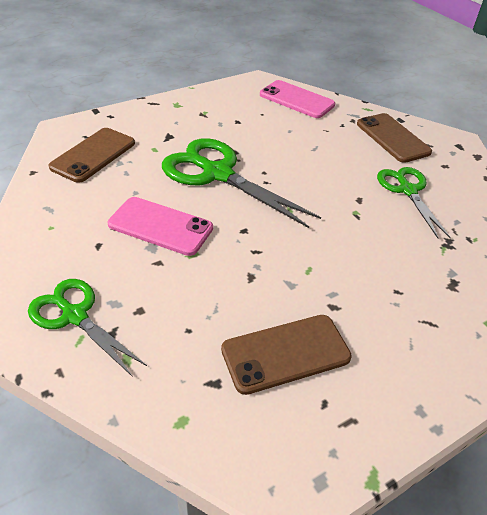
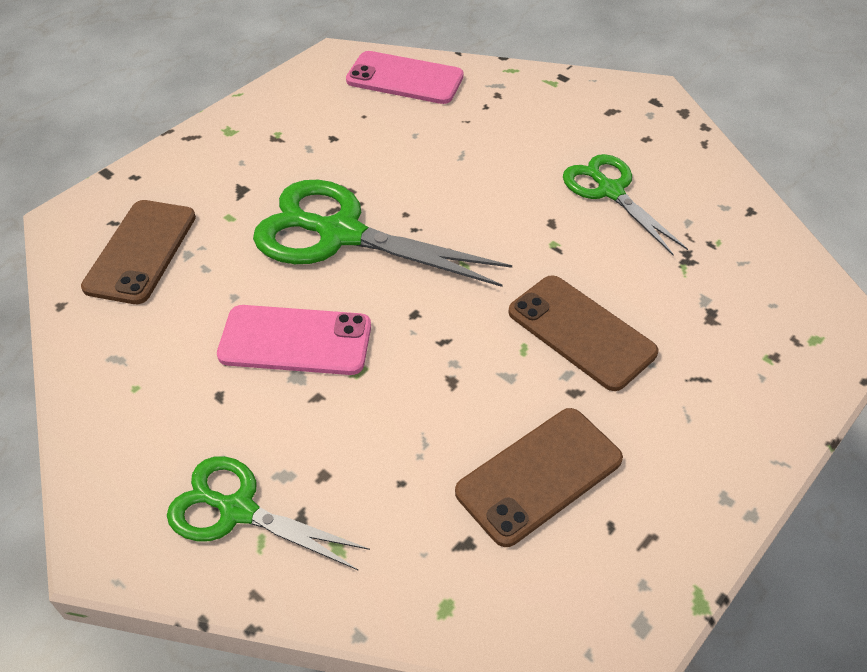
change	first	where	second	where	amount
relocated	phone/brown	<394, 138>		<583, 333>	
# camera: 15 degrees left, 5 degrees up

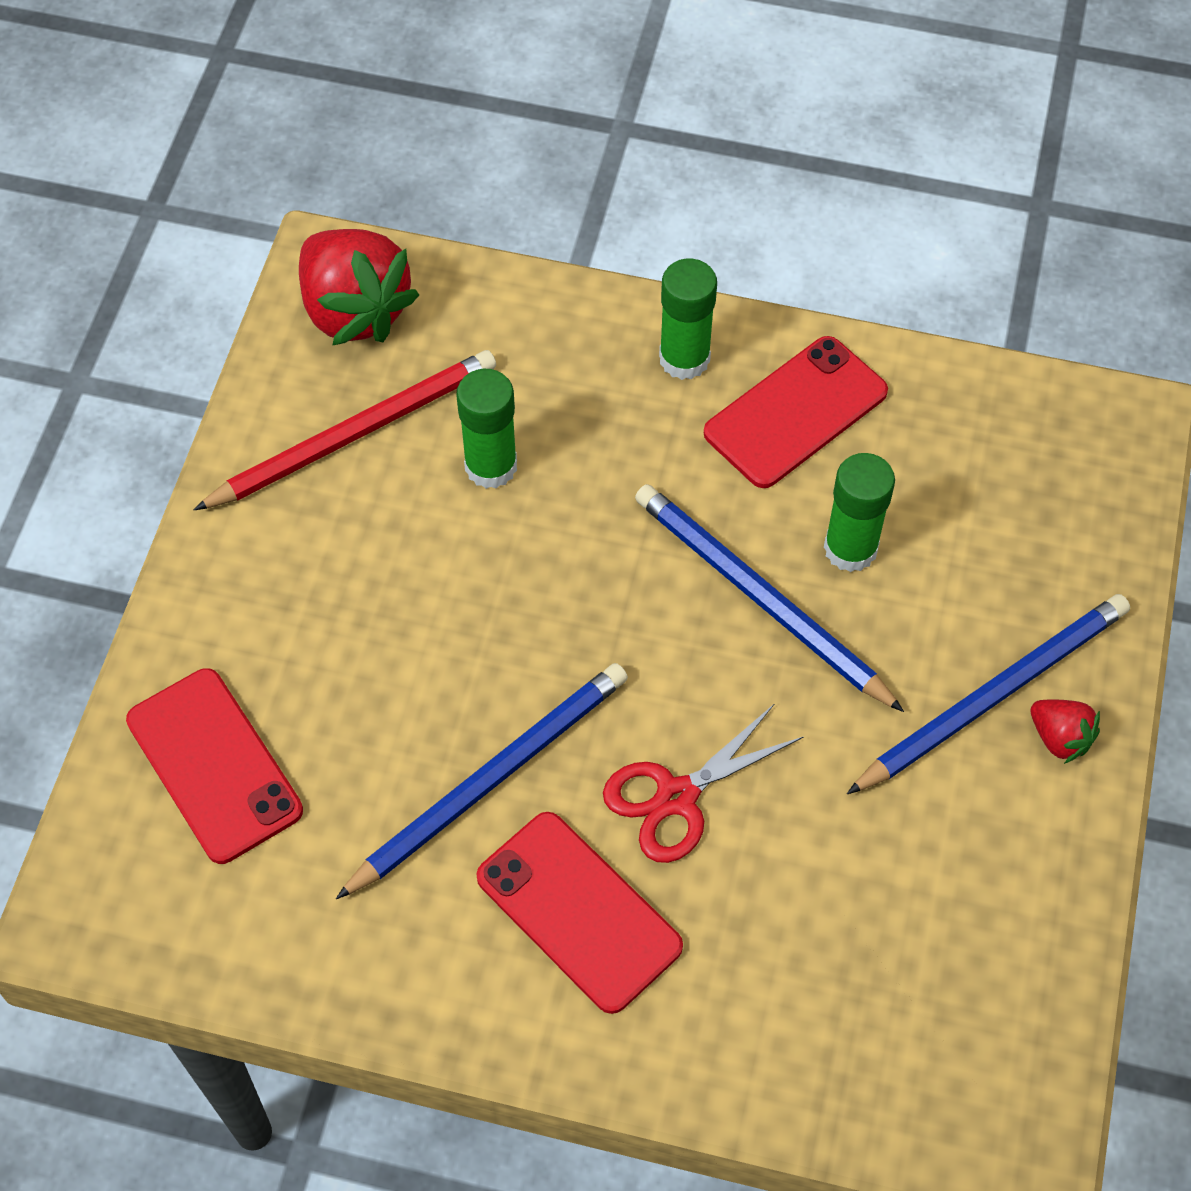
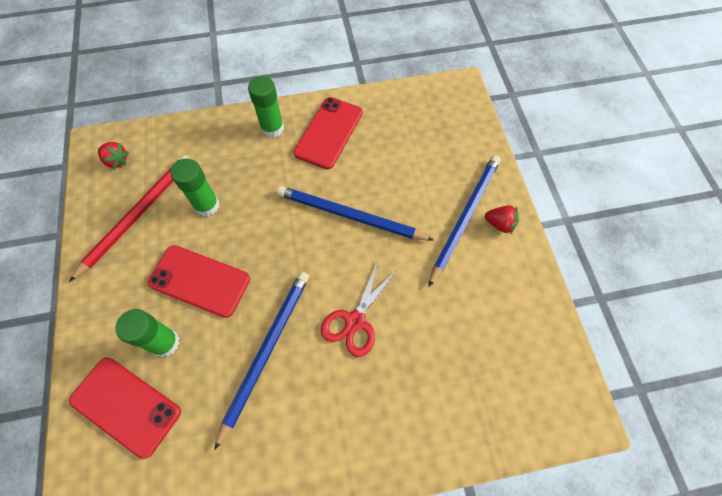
change	first	where	second	where	amount
relocated	phone/red	<579, 913>		<199, 281>	
relocated	glue stick/green	<859, 512>		<147, 333>	
size	strawberry/red	<359, 287>		<113, 155>	x0.48
# camera: 25 degrees left, 5 degrees up

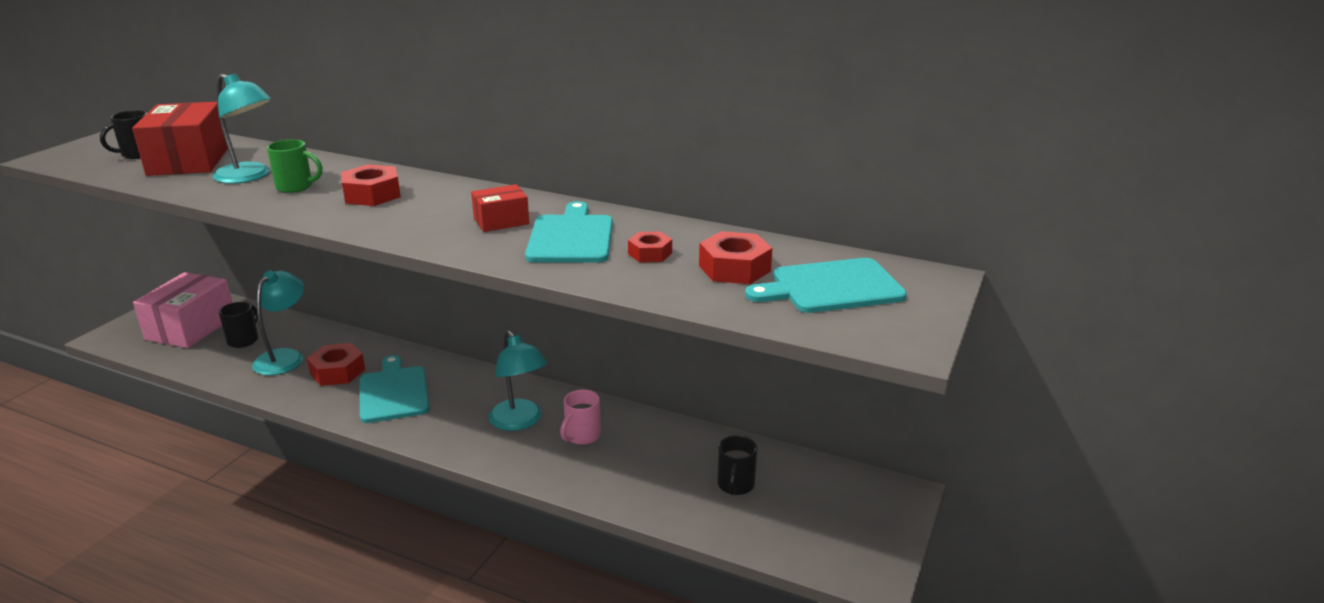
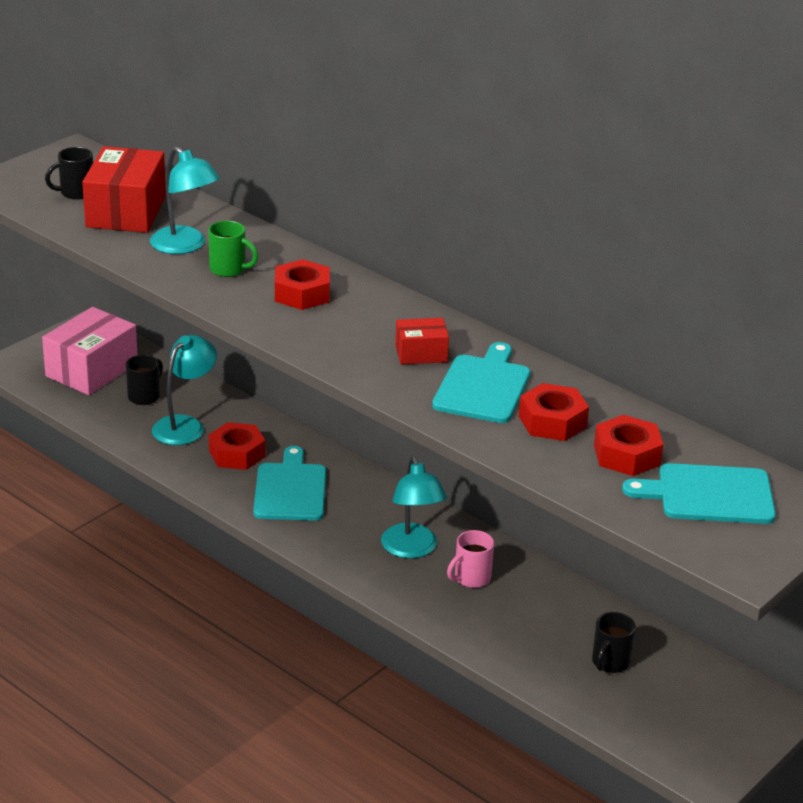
change	first	where	second	where	amount
size	nut/red	<650, 247>		<554, 412>	x1.59
# camera: 15 degrees right, 5 degrees up

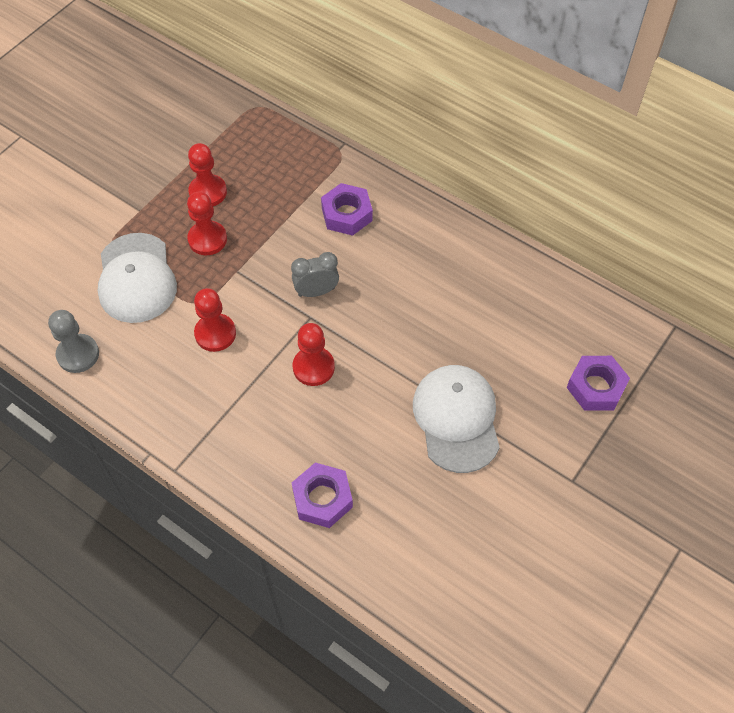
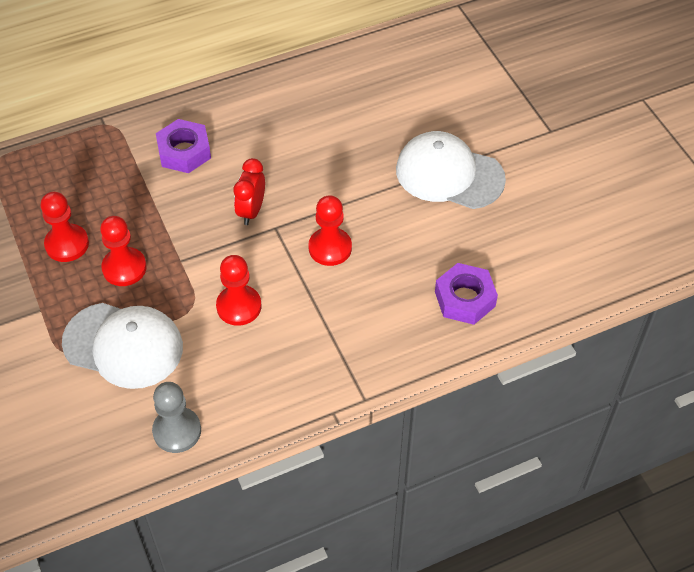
change	first	where	second	where	amount
missing	nut/purple	<598, 383>			
colour	clock/grey	<315, 274>	clock/red	<249, 191>	
# camera: 60 degrees left, 5 degrees down

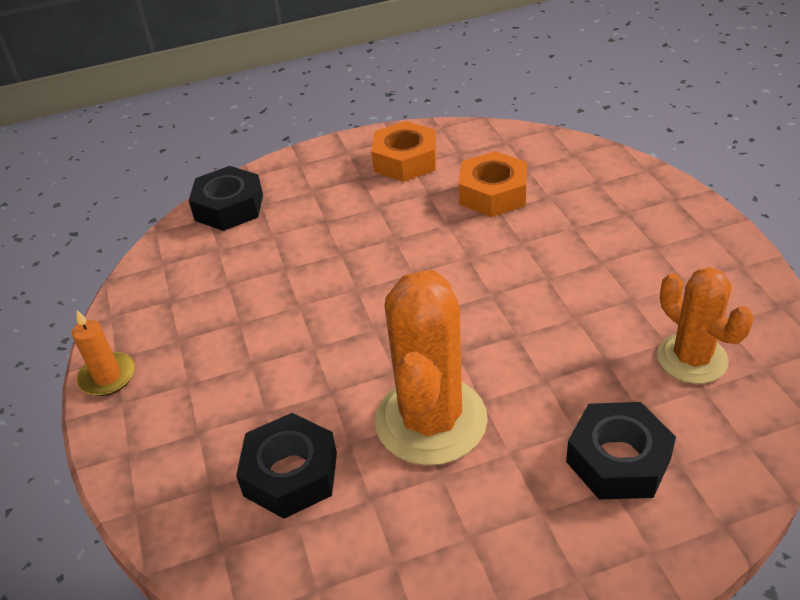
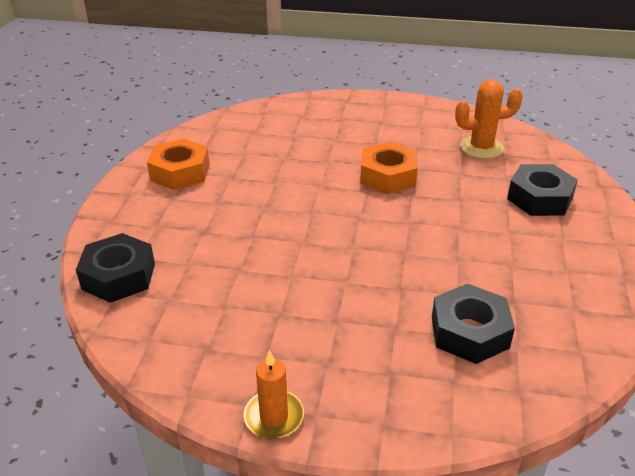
change	first	where	second	where	amount
missing	cactus/orange	<431, 368>			
relocated	nut/orange	<493, 184>		<389, 168>	
# camera: 65 degrees left, 5 degrees down

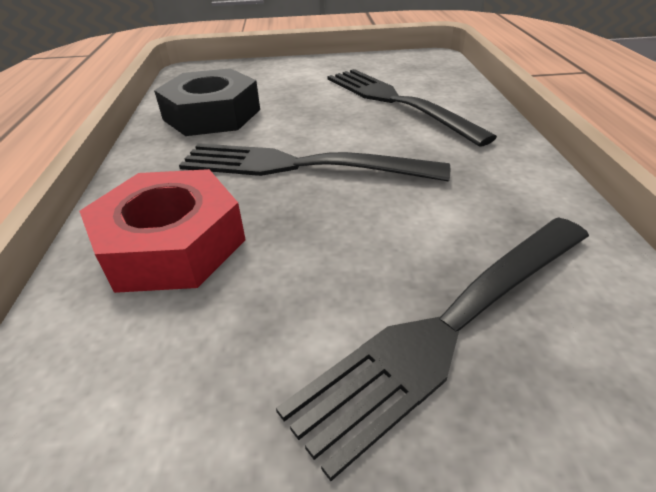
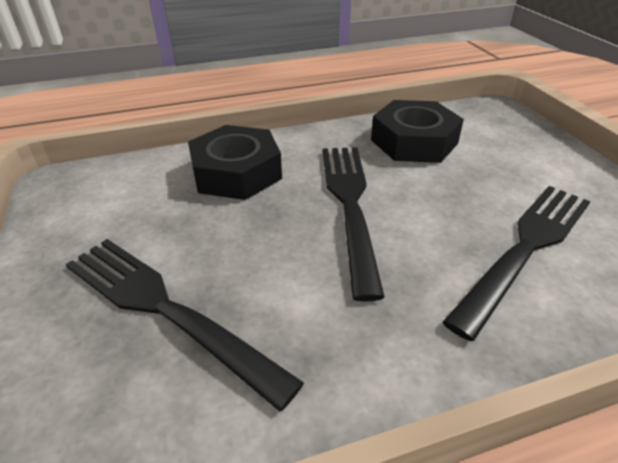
change	first	where	second	where	amount
colour	nut/red	<162, 231>	nut/black	<235, 162>	
# camera: 75 degrees right, 0 degrees up

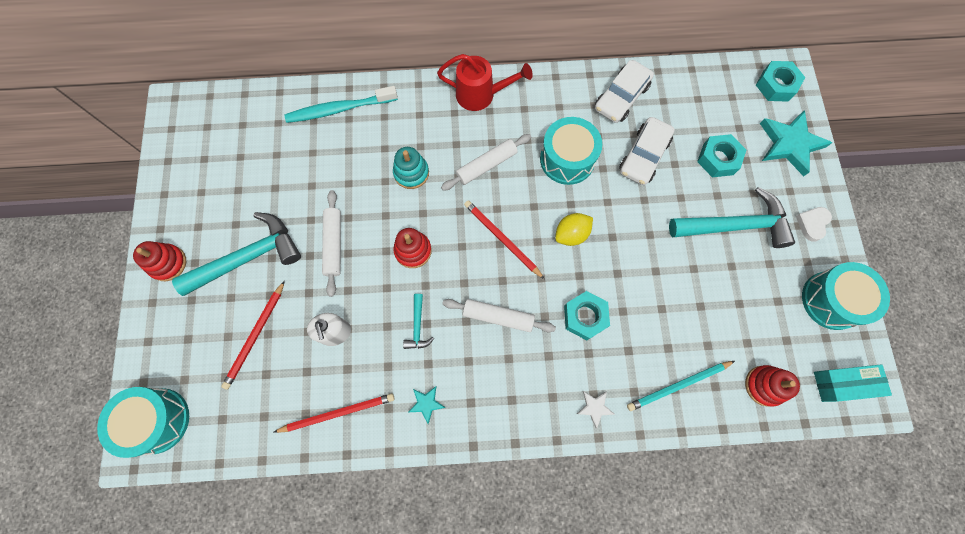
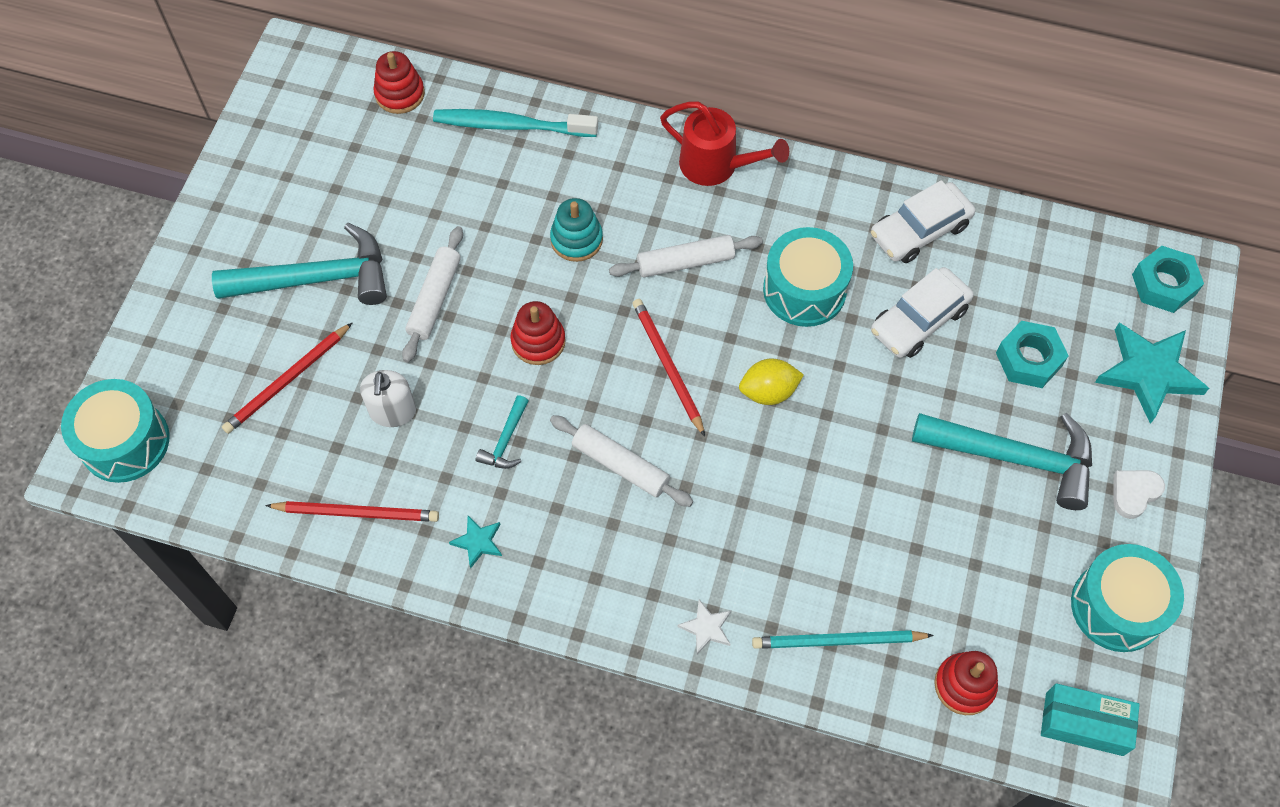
change	first	where	second	where	amount
missing	nut/turquoise	<587, 315>			
relocated	stacking toy/red	<159, 261>		<399, 82>	
# camera: 20 degrees right, 10 degrees down

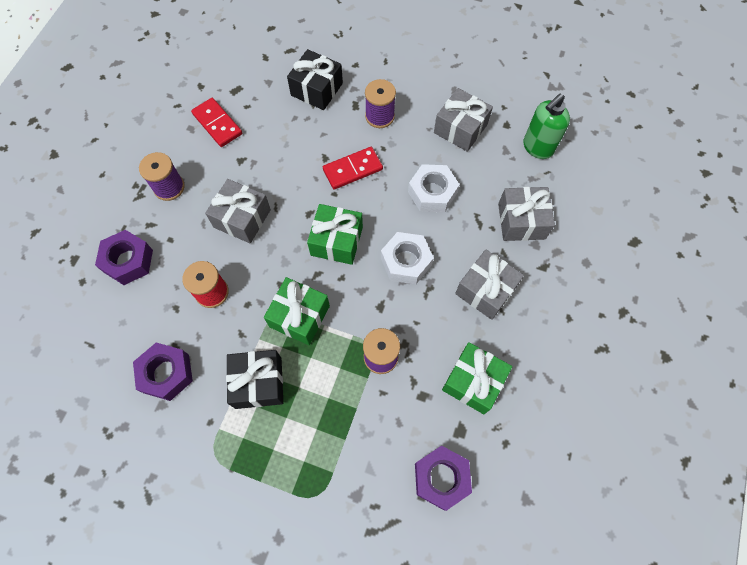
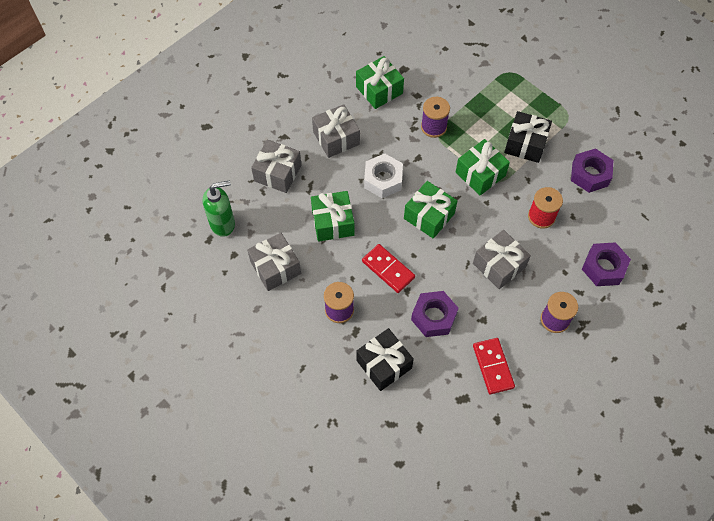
change	first	where	second	where	amount
relocated	nut/purple	<443, 478>		<434, 314>	
exchanged	nut/white	<434, 188>	gift/green	<332, 216>	
spun	domino/red	<353, 168>		<388, 268>	45 degrees clockwise
# camera: 155 degrees left, 5 degrees down

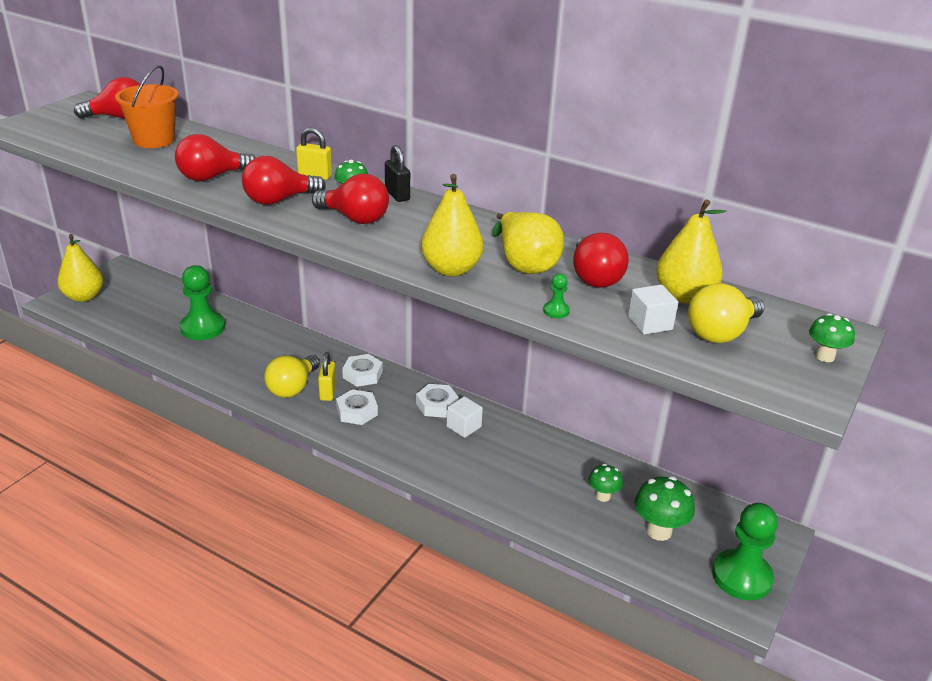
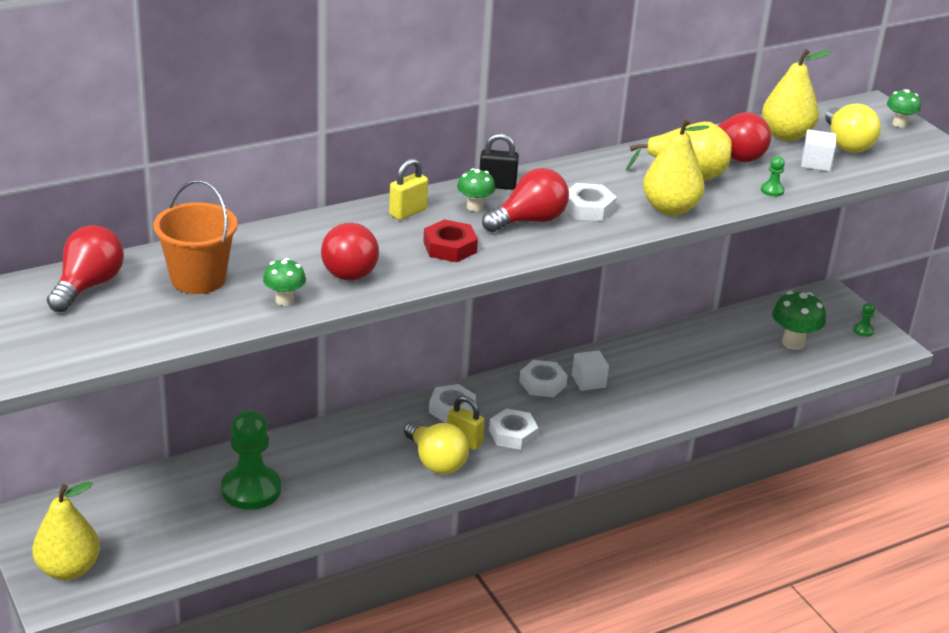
change	first	where	second	where	amount
appeared			nut/white	<591, 202>	
relocated	mushroom/green	<606, 483>		<284, 282>	
exchanged	light bulb/red	<284, 180>	nut/red	<450, 240>	
size	pawn/green	<745, 551>		<864, 320>	x0.40
# camera: 60 degrees left, 0 degrees up

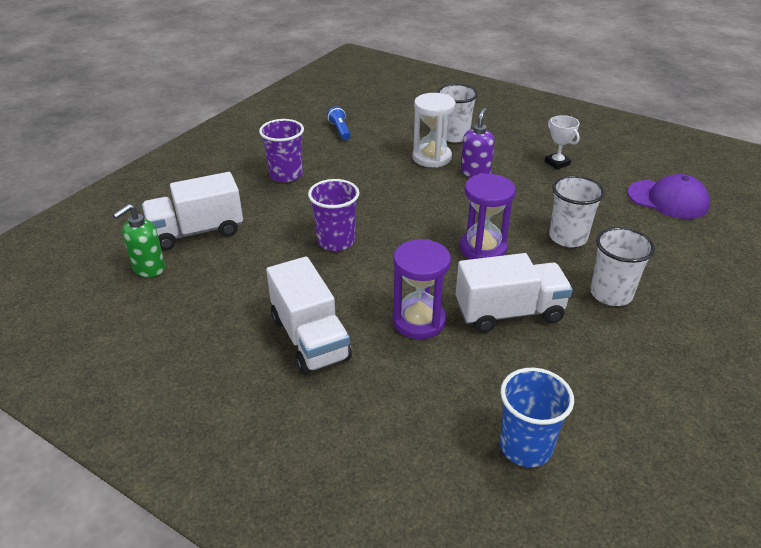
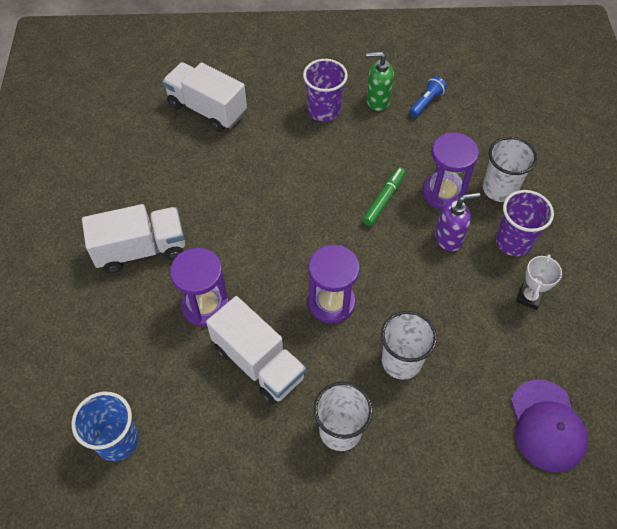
change	first	where	second	where	amount
appeared			marker/green	<384, 196>	
relocated	soap dispenser/green	<139, 240>		<380, 81>	
relocated	cup/purple	<334, 215>		<525, 223>	
colour	hourglass/white	<434, 130>	hourglass/purple	<450, 170>	
spun	truck/white	<309, 315>		<133, 238>	135 degrees counterclockwise
# camera: 55 degrees right, 20 degrees up

